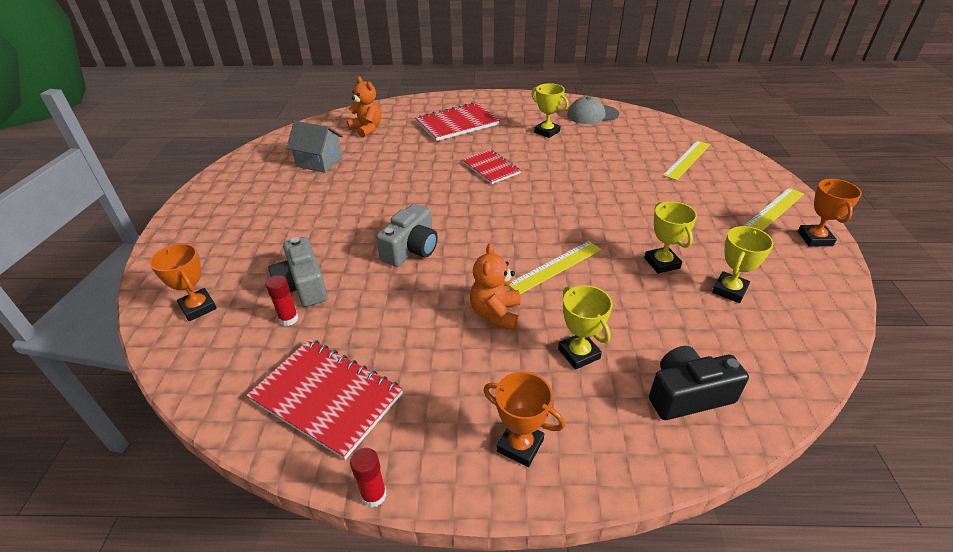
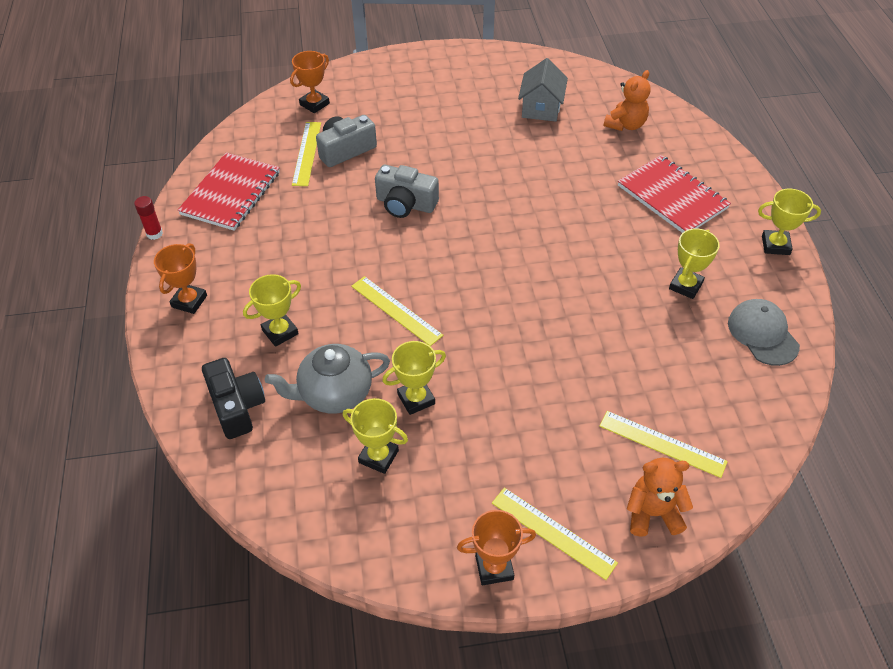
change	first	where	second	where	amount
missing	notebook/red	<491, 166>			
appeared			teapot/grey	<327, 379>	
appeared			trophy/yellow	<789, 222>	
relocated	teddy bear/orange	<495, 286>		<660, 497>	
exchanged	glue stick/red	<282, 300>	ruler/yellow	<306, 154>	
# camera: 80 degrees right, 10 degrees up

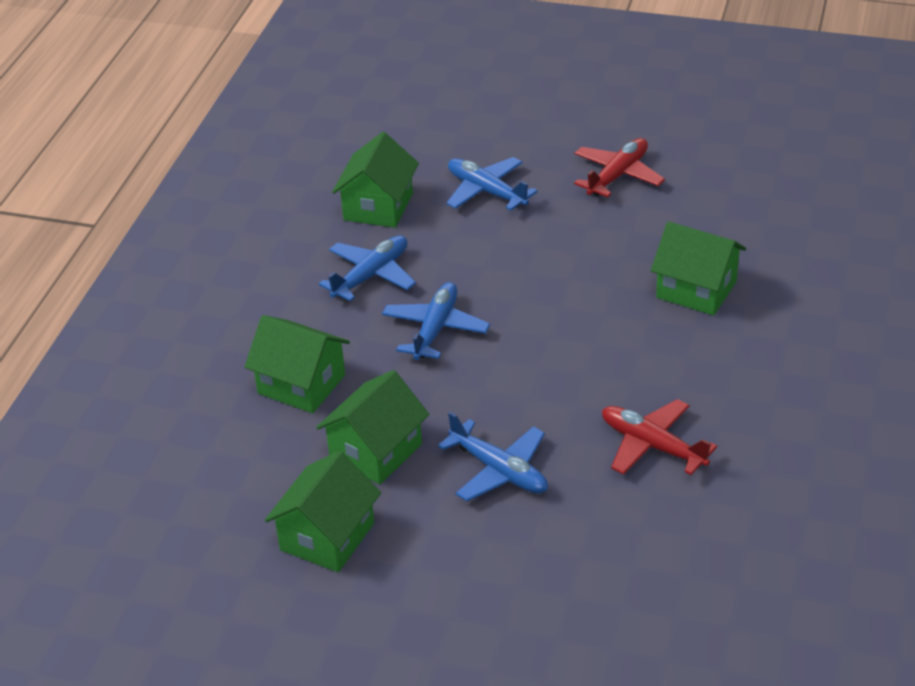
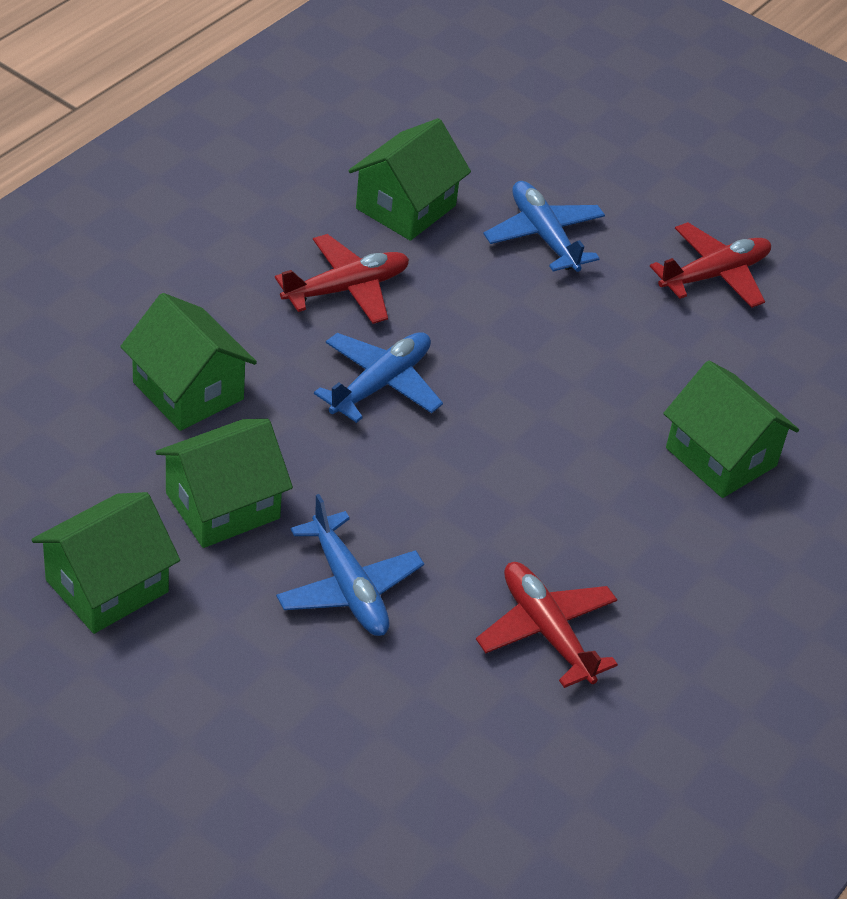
change	first	where	second	where	amount
colour	plane/blue	<367, 268>	plane/red	<342, 279>	
# camera: 15 degrees right, 5 degrees up

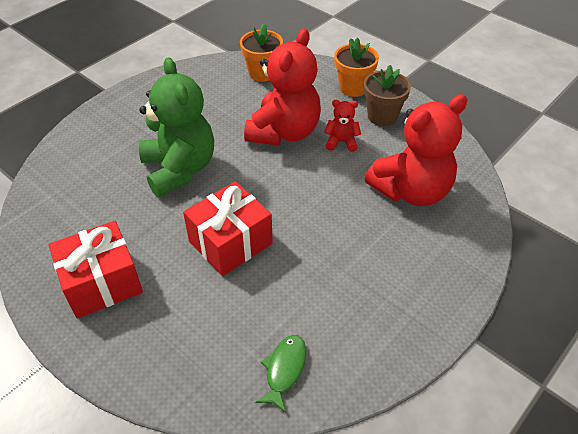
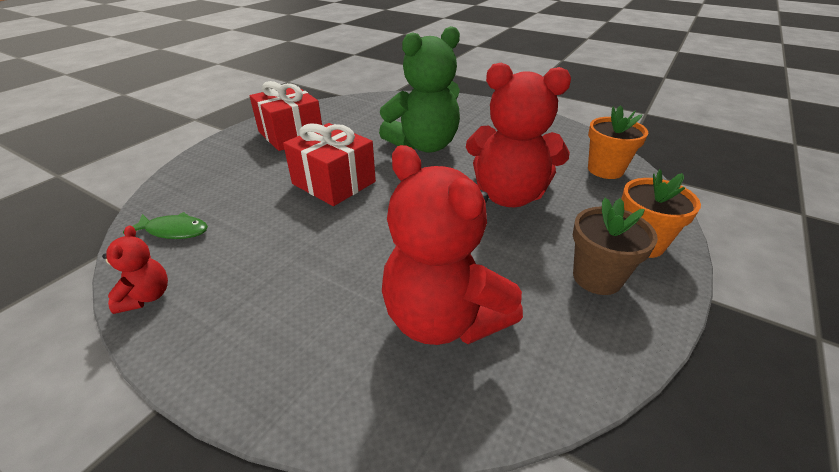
change	first	where	second	where	amount
relocated	teddy bear/red	<342, 126>		<135, 270>	
# camera: 80 degrees right, 10 degrees down

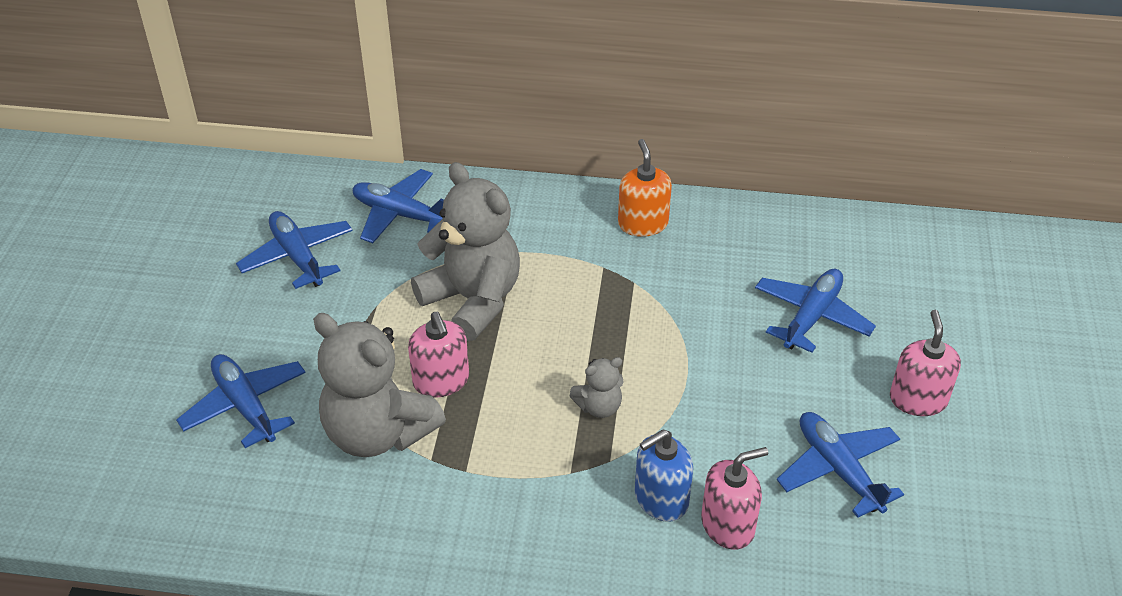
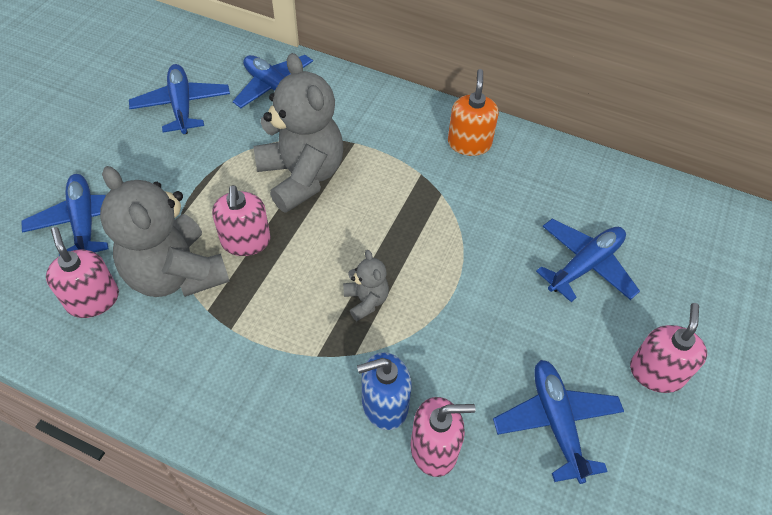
change	first	where	second	where	amount
appeared			soap dispenser/pink	<82, 272>	
spun	teddy bear/grey	<596, 387>		<366, 285>	105 degrees counterclockwise
# camera: 15 degrees right, 10 degrees up

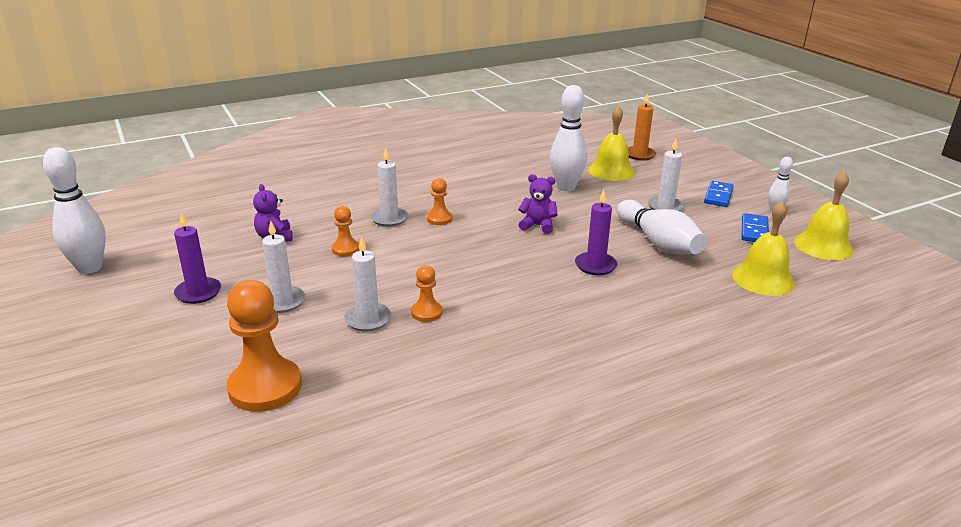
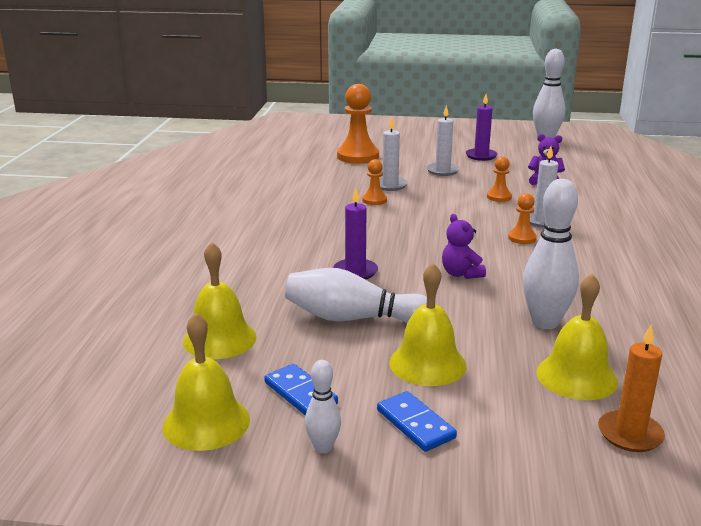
change	first	where	second	where	amount
exchanged	candle/white	<666, 175>	bell/yellow	<428, 324>	
spun	teddy bear/purple	<538, 204>		<464, 246>	105 degrees clockwise
# camera: 125 degrees right, 5 degrees down

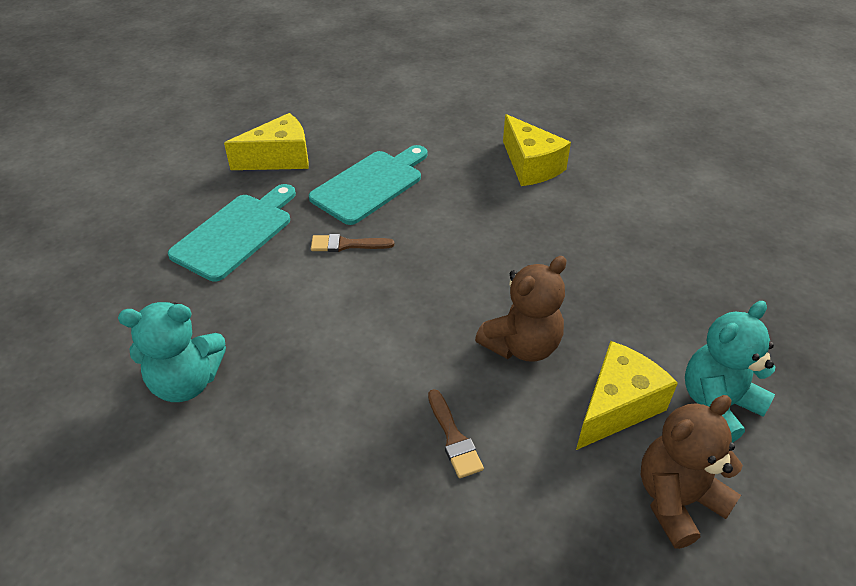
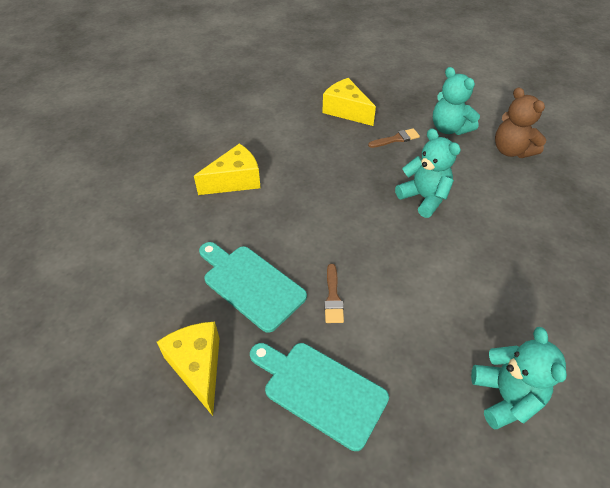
change	first	where	second	where	amount
relocated	brush/brown	<456, 433>		<394, 138>	
relocated	cheese/yellow	<627, 395>		<349, 102>	
colour	teddy bear/brown	<521, 309>	teddy bear/turquoise	<428, 173>	
# camera: 90 degrees left, 5 degrees up

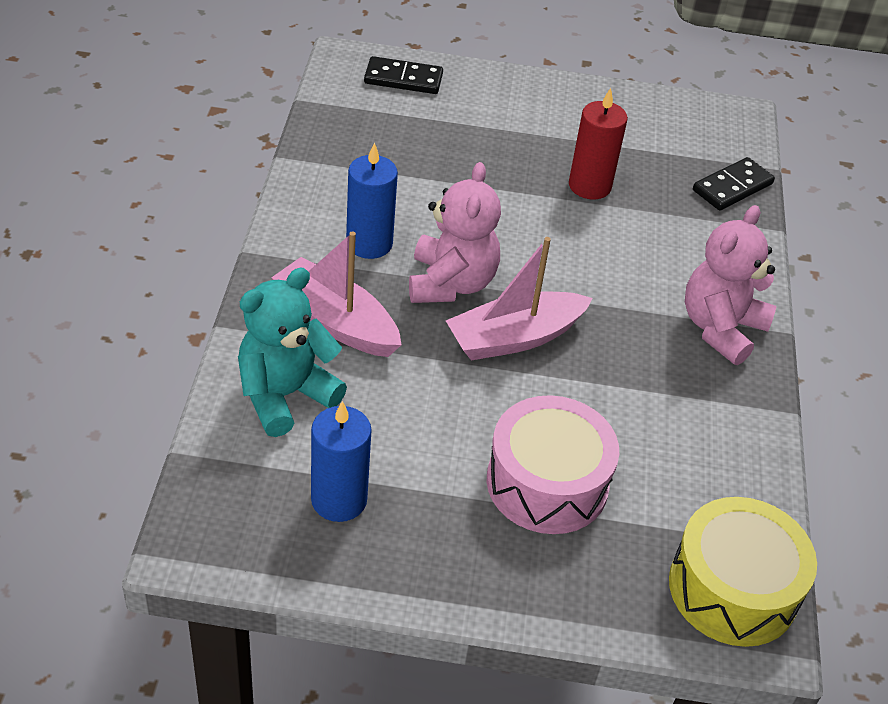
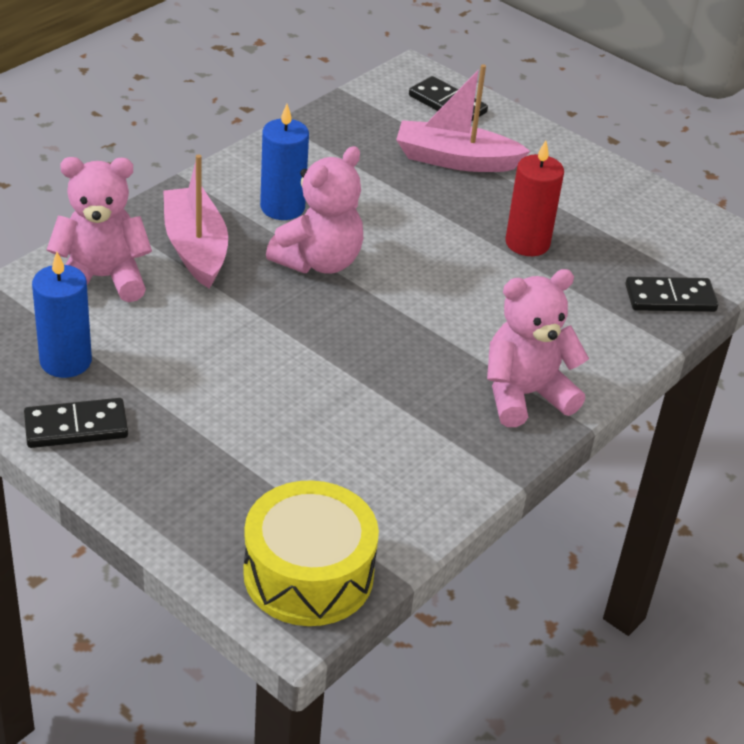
change	first	where	second	where	amount
missing	drum/pink	<553, 464>			
appeared			domino/black	<76, 423>	
relocated	boat/pink	<519, 298>		<463, 118>	
colour	teddy bear/turquoise	<292, 352>	teddy bear/pink	<99, 229>	
# camera: 35 degrees right, 5 degrees down

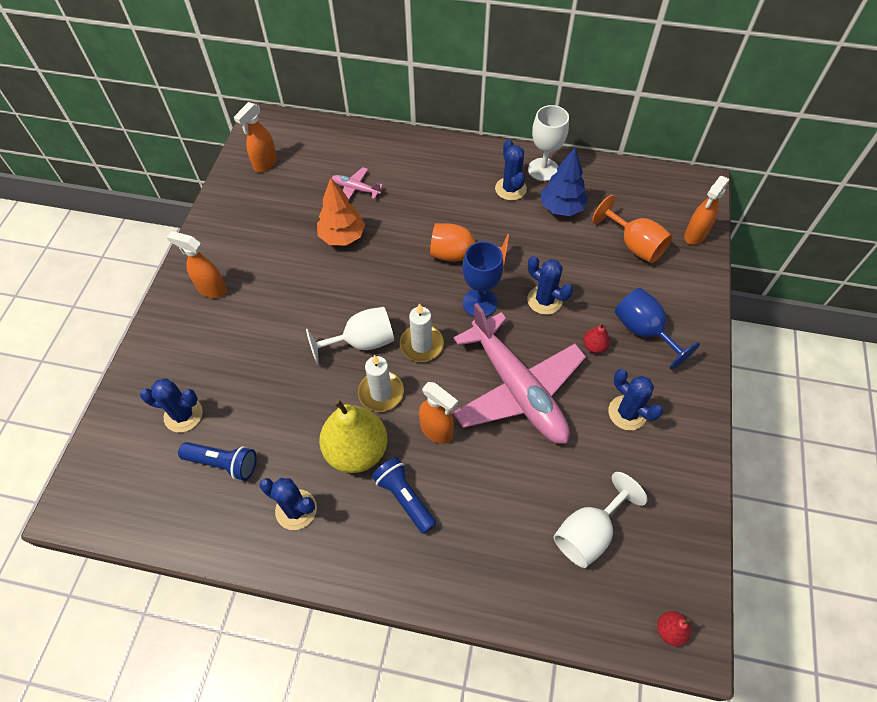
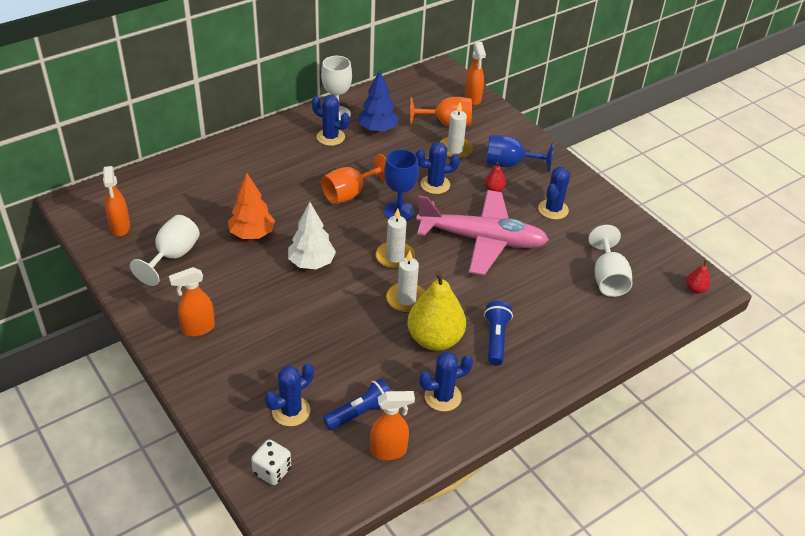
change	first	where	second	where	amount
missing	plane/pink	<357, 183>			
appeared			dice/white	<271, 462>	
appeared			tree/white	<312, 235>	
appeared			candle/white	<456, 131>	
relocated	goblet/white	<350, 336>		<165, 250>	
relocated	spray bottle/orange	<438, 413>		<392, 425>	
spun	flashlight/blue	<404, 495>		<498, 333>	90 degrees clockwise
spun	cactus/blue	<635, 399>		<554, 193>	60 degrees counterclockwise
# camera: 50 degrees left, 15 degrees down

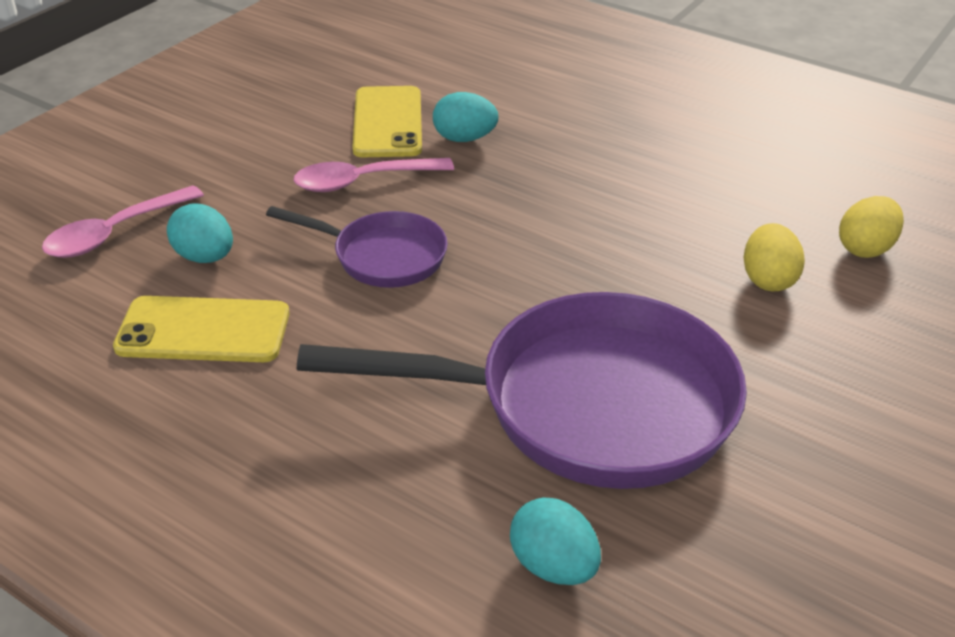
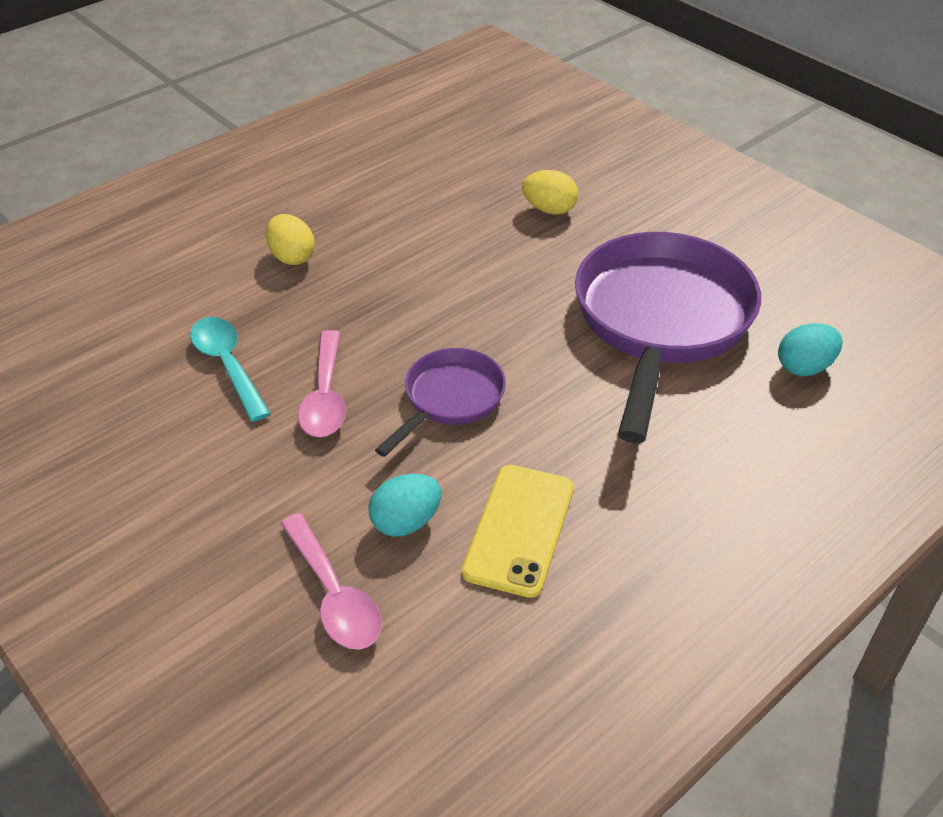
change	first	where	second	where	amount
missing	egg/turquoise	<466, 117>			
relocated	egg/yellow	<871, 227>		<290, 239>	
exchanged	phone/yellow	<387, 121>	spoon/turquoise	<230, 369>	
# camera: 75 degrees left, 5 degrees up

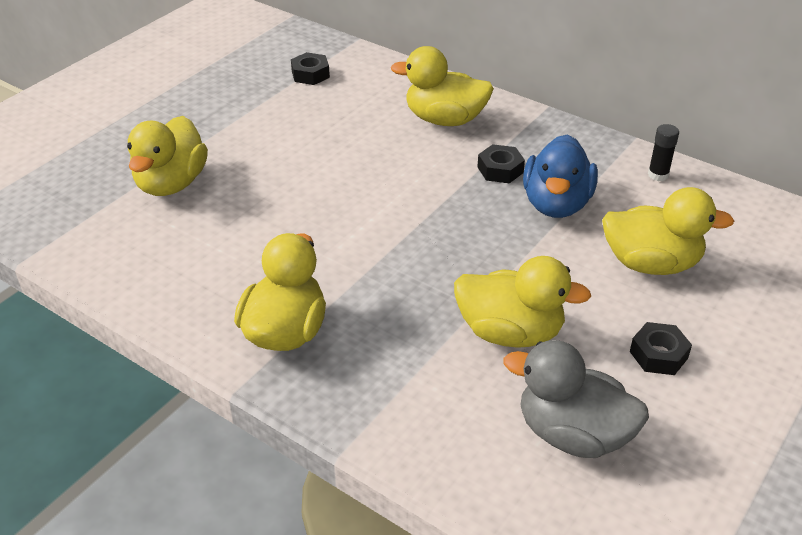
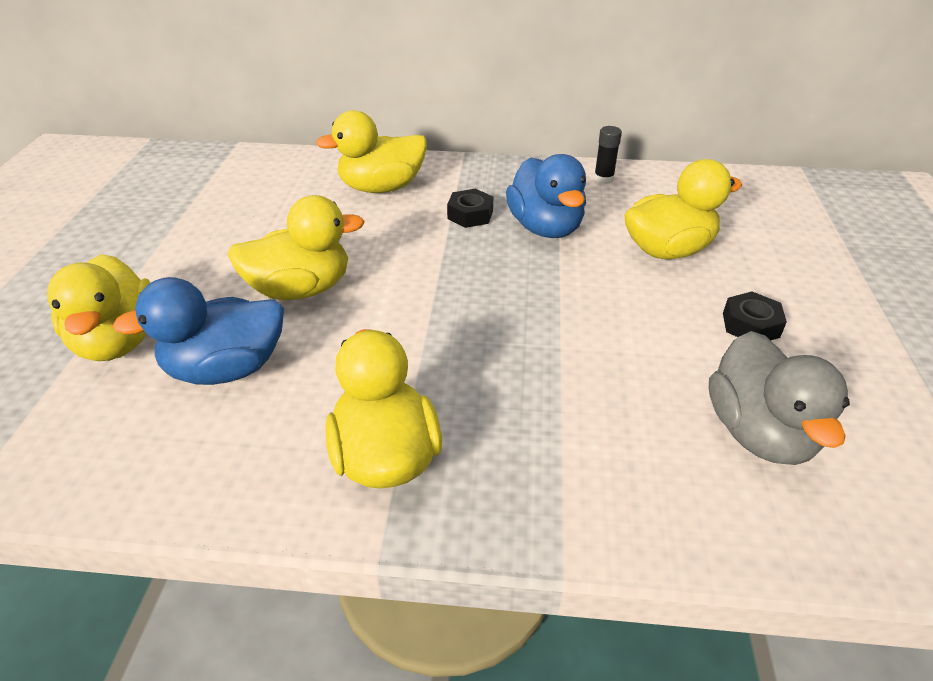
change	first	where	second	where	amount
missing	nut/black	<310, 68>			
appeared			duck/blue	<198, 331>	
relocated	duck/yellow	<522, 302>		<296, 247>	
spun	duck/grey	<576, 399>		<779, 398>	90 degrees counterclockwise
# camera: 30 degrees left, 0 degrees up

